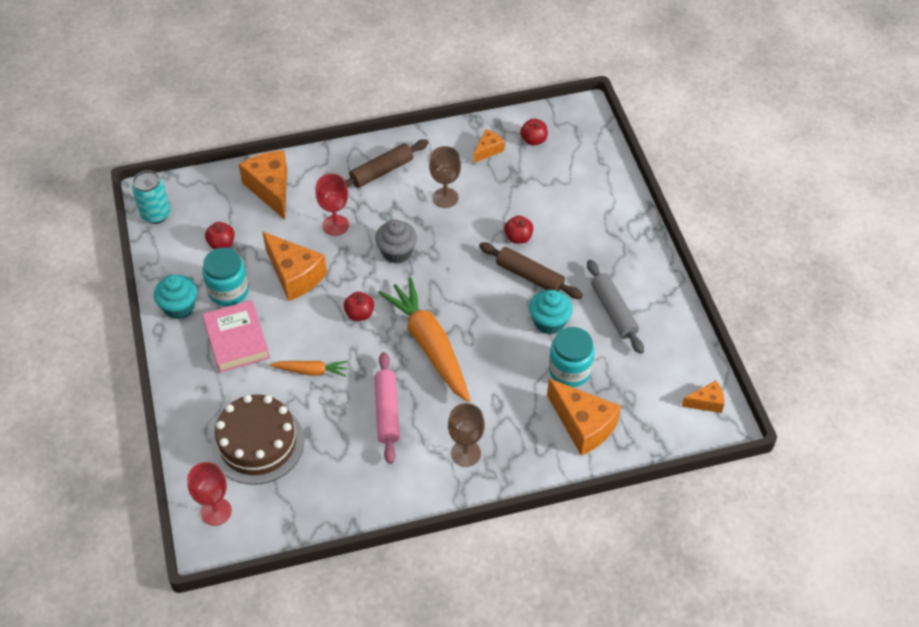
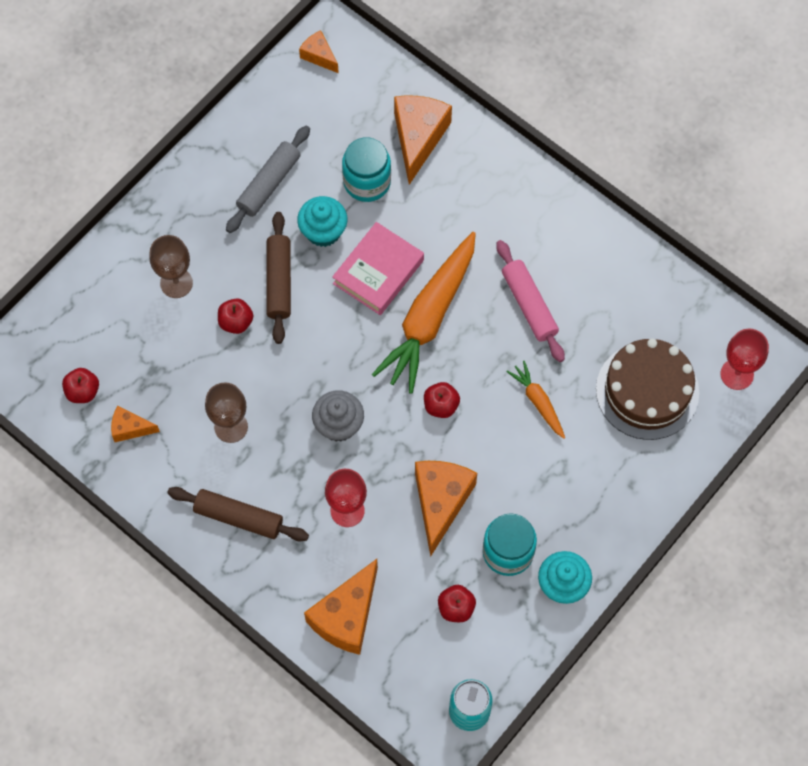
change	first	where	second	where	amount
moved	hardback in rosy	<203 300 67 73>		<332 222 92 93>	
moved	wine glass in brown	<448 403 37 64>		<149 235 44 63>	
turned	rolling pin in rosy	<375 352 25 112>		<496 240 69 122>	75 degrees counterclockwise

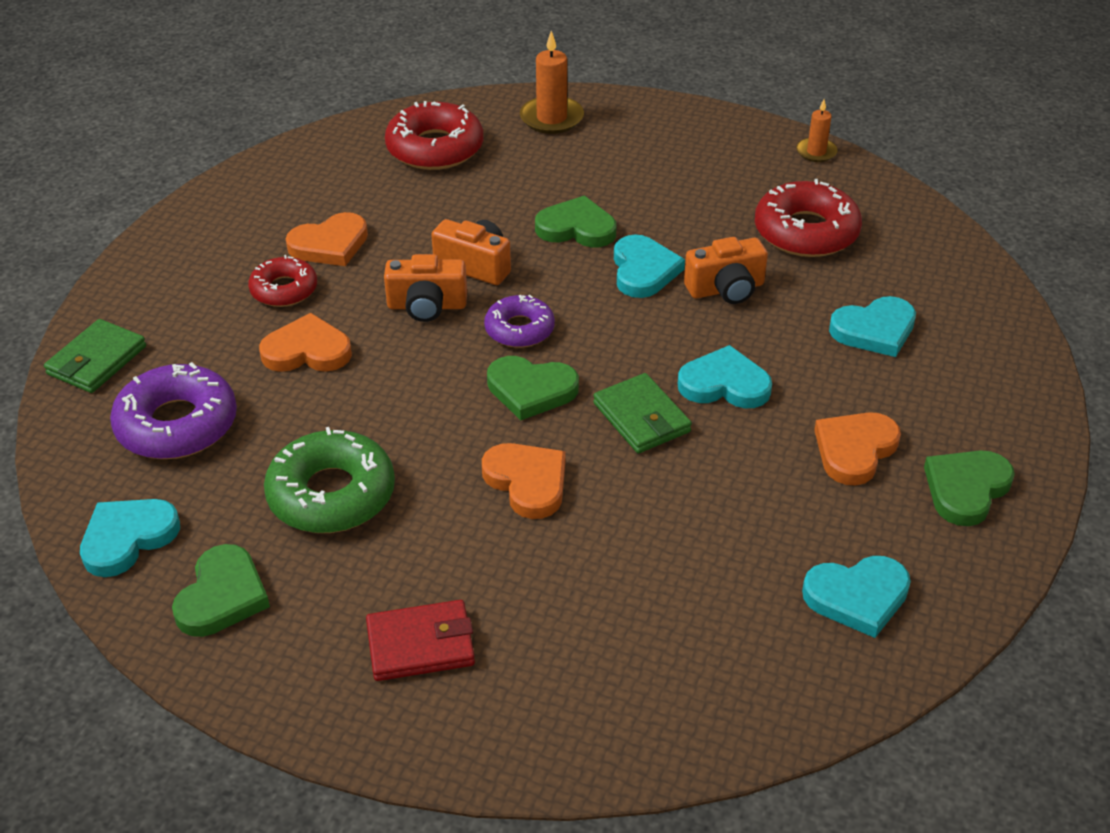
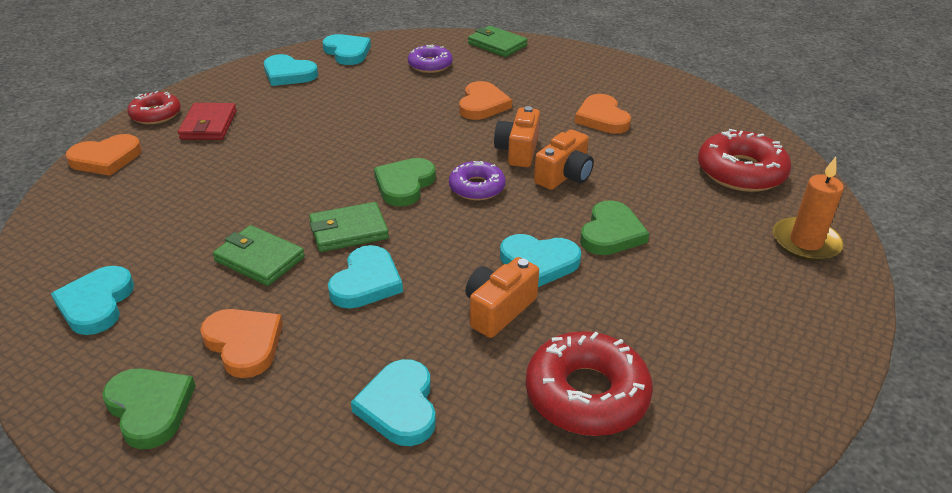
change	first	where	second	where	amount
removed	doughnut in emerald	<264 427 131 106>			
removed	candle in orange-coloured	<796 99 42 63>			
added			wallet in emerald	<213 225 92 61>	
moved	doughnut in red	<248 255 69 52>		<127 91 54 33>	
moved	love heart in orange-coloured	<482 443 84 76>		<66 134 76 42>	
recoloured	love heart in emerald	<172 544 98 93>	love heart in teal	<264 54 54 32>	
turned	compact camera in orange-coloured	<684 237 84 67>		<466 257 73 81>	45 degrees clockwise
resized	doughnut in royal purple	<110 362 127 97>		<408 44 45 29>	x0.62

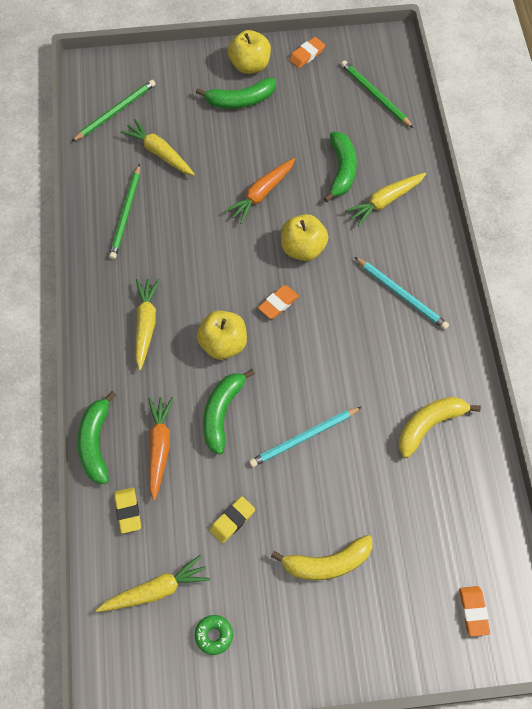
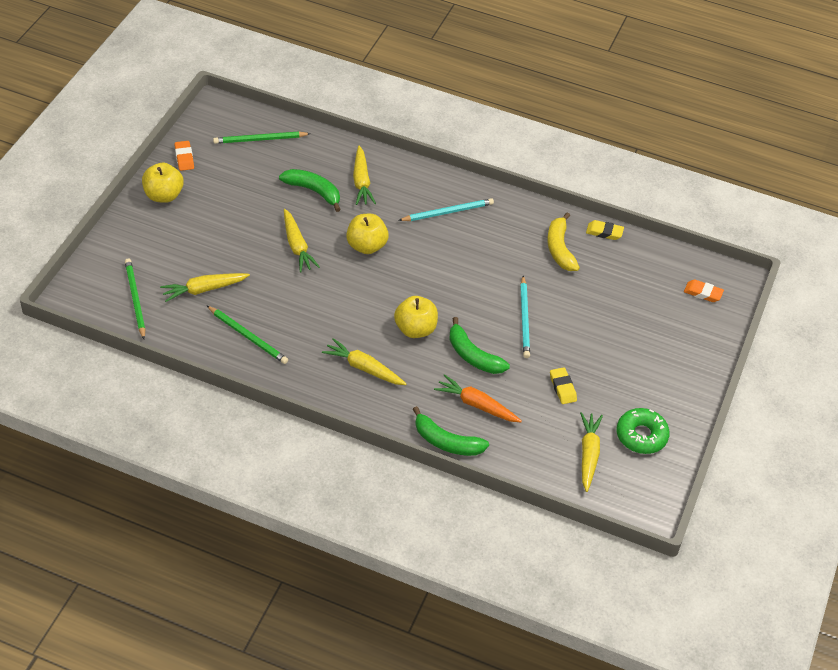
change	first	where	second	where	amount
removed	toy banana in emerald	<196 78 79 31>			
removed	eraser in orange-coloured	<258 285 41 34>			
removed	toy banana in bright yellow	<271 535 101 45>			
moved	eraser in bright yellow	<114 487 27 47>		<586 220 38 20>	
recoloured	root vegetable in orange-coloured	<225 158 70 66>	root vegetable in bright yellow	<284 209 36 63>	
resized	doughnut in emerald	<195 615 38 40>		<617 408 53 46>	x1.71

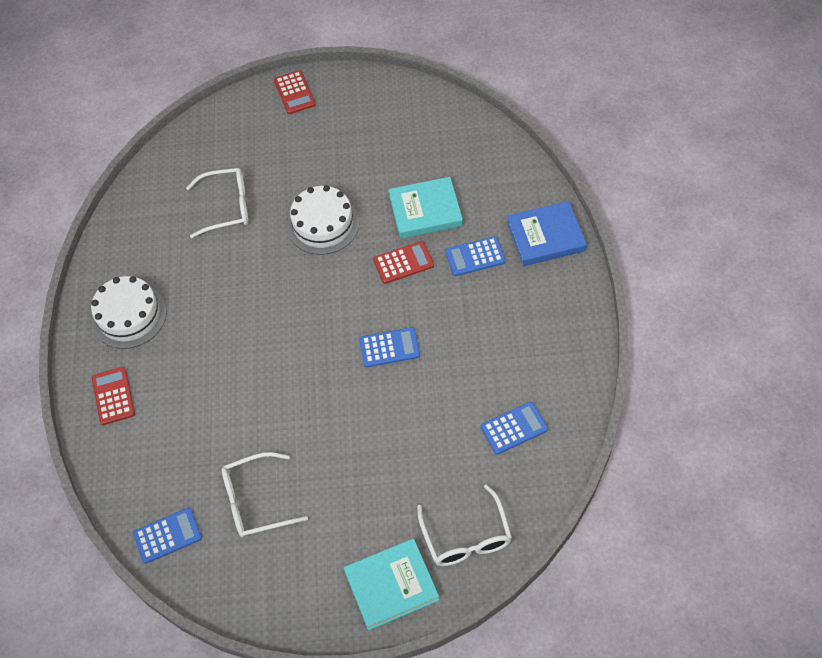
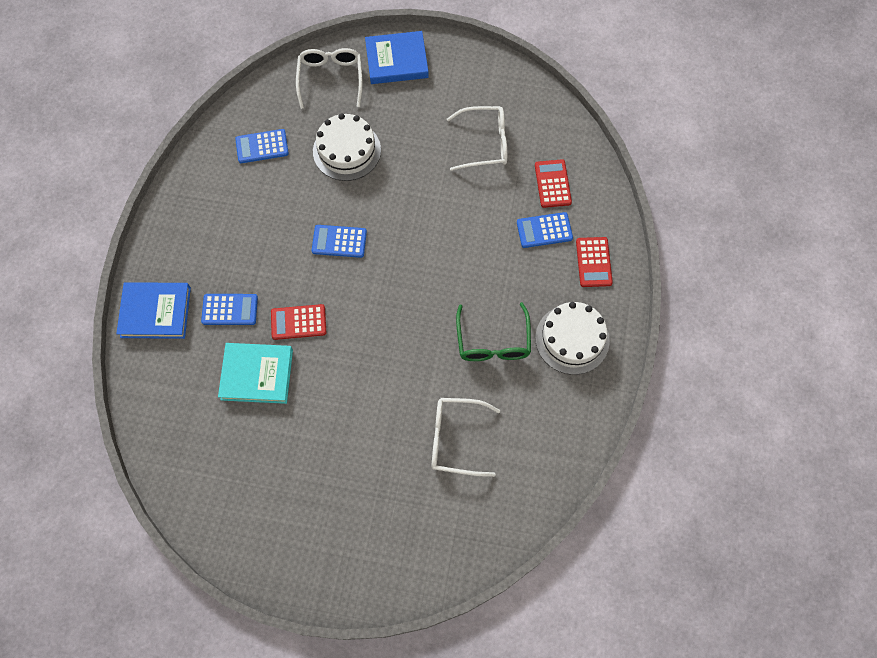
change	first	where	second	where	amount
added			spectacles in emerald	<456 302 75 59>	
moved	calculator in blue	<133 508 69 56>		<517 212 56 36>	
moved	calculator in red	<274 70 42 44>		<535 160 37 48>	
moved	cake in white	<287 185 72 70>		<313 113 68 68>	
recoloured	hardback in teal	<344 539 95 92>	hardback in blue	<365 31 64 53>	

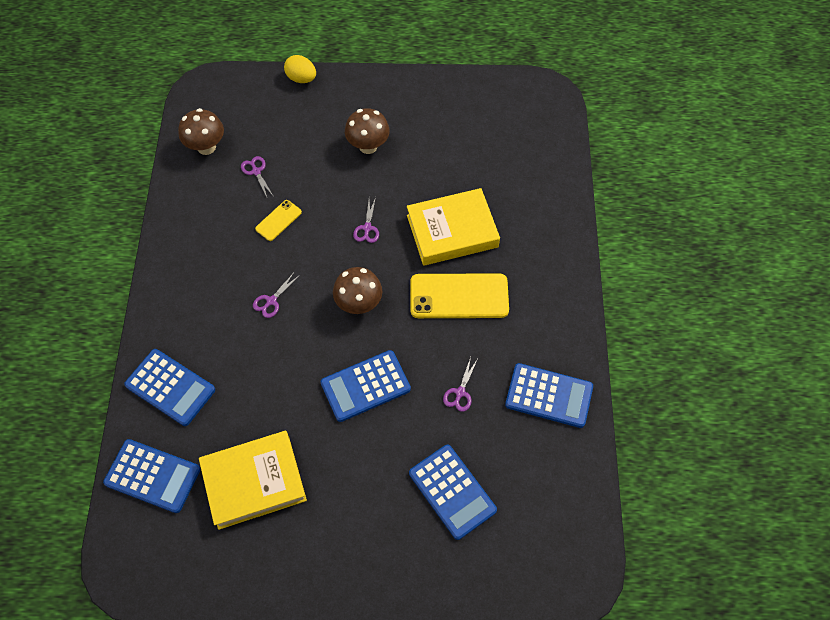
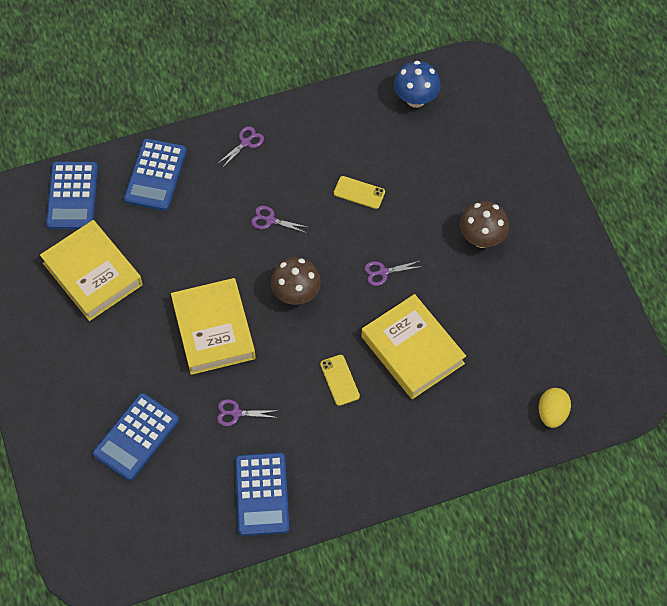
change	first	where	second	where	amount
moved	scissors in royal purple	<241 156 33 41>		<217 126 47 42>	
moved	toy egg in bright yellow	<284 55 32 28>		<539 388 32 40>	
replaced	calculator in blue	<321 350 90 72>	hardback in bright yellow	<171 278 85 97>	
recoloured	toadstool in brown	<178 108 46 47>	toadstool in blue	<394 61 47 47>	
resized	mobile phone in bright yellow	<410 273 99 45>		<320 355 40 51>	x0.50

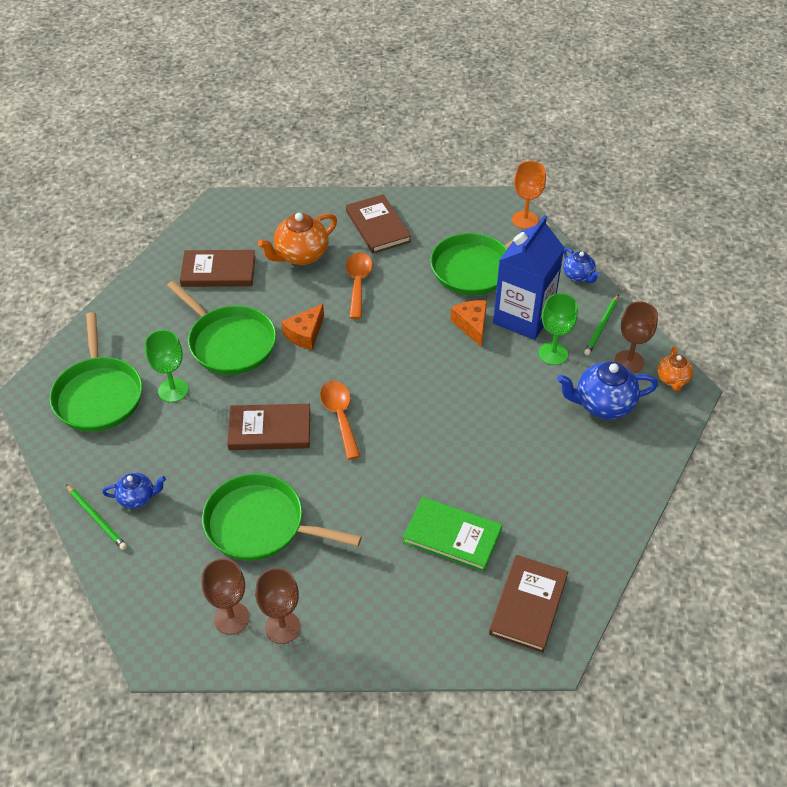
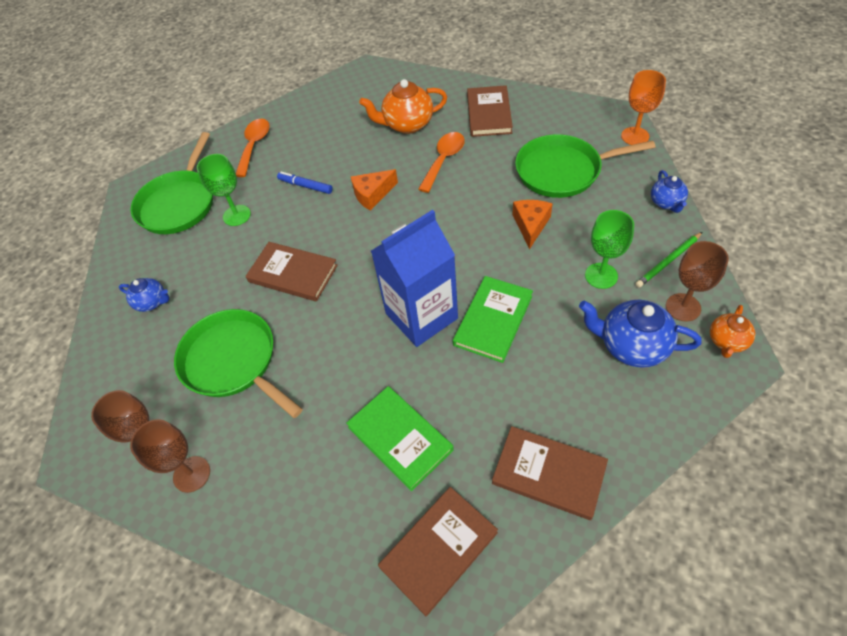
change	first	where	second	where	amount
removed	pencil in emerald	<66 484 61 66>			
added			hardback in emerald	<453 276 80 87>	
moved	hardback in brown	<180 250 75 37>		<492 426 116 94>	
moved	spoon in orange-coloured	<320 381 40 79>		<236 118 34 59>	
moved	carton in blue	<493 215 71 125>		<371 210 87 137>	
replaced	frying pan in emerald	<167 280 109 95>	marker pen in blue	<277 172 56 22>	

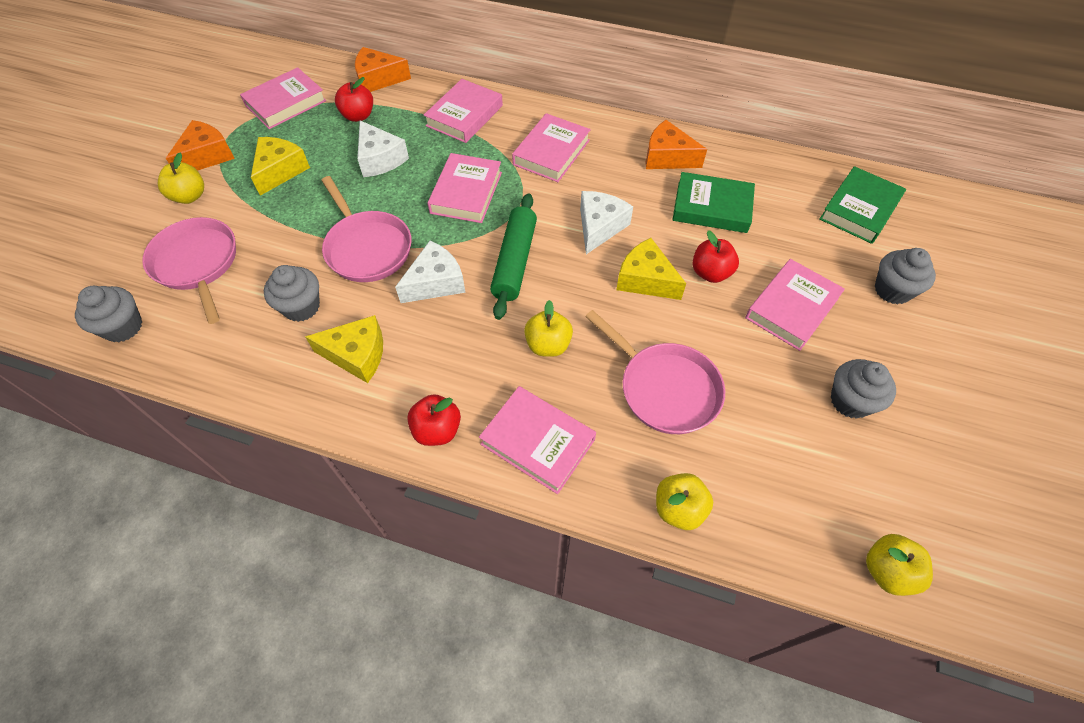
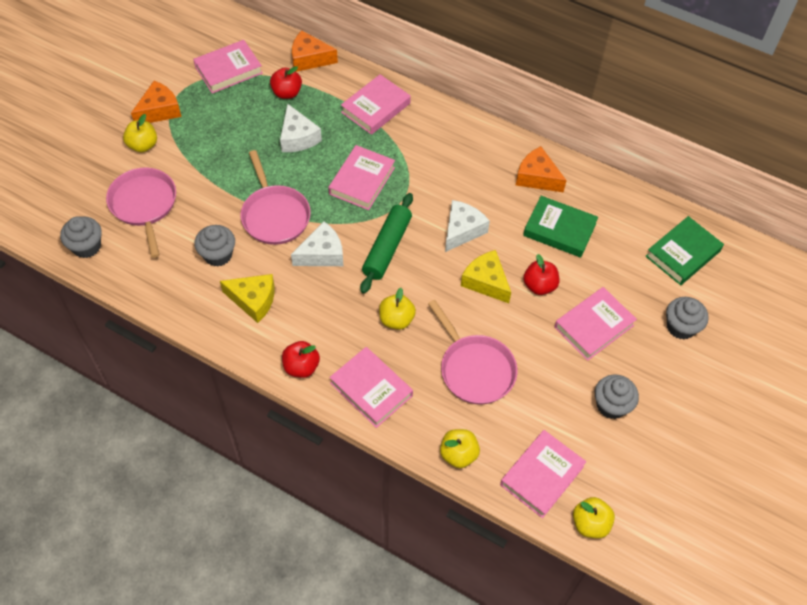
change	first	where	second	where	amount
removed	cheese in bright yellow	<251 137 59 59>			
moved	hardback in rosy	<512 113 79 69>		<500 430 86 88>	

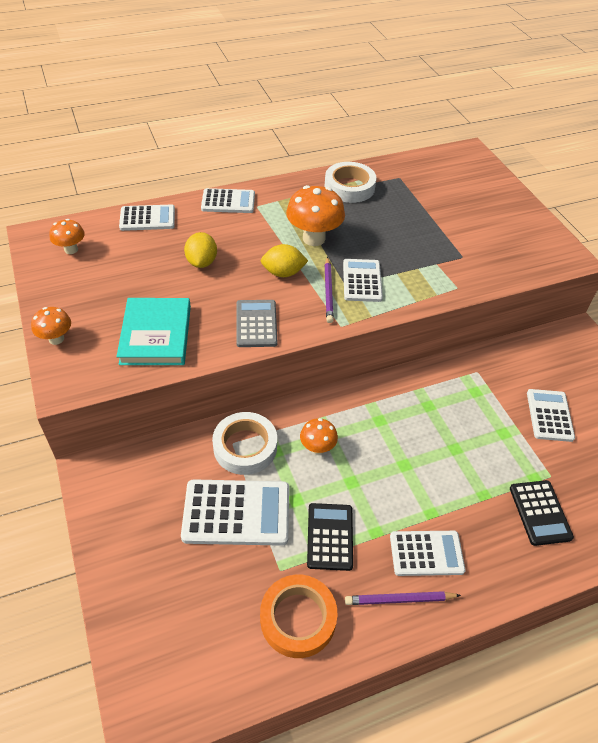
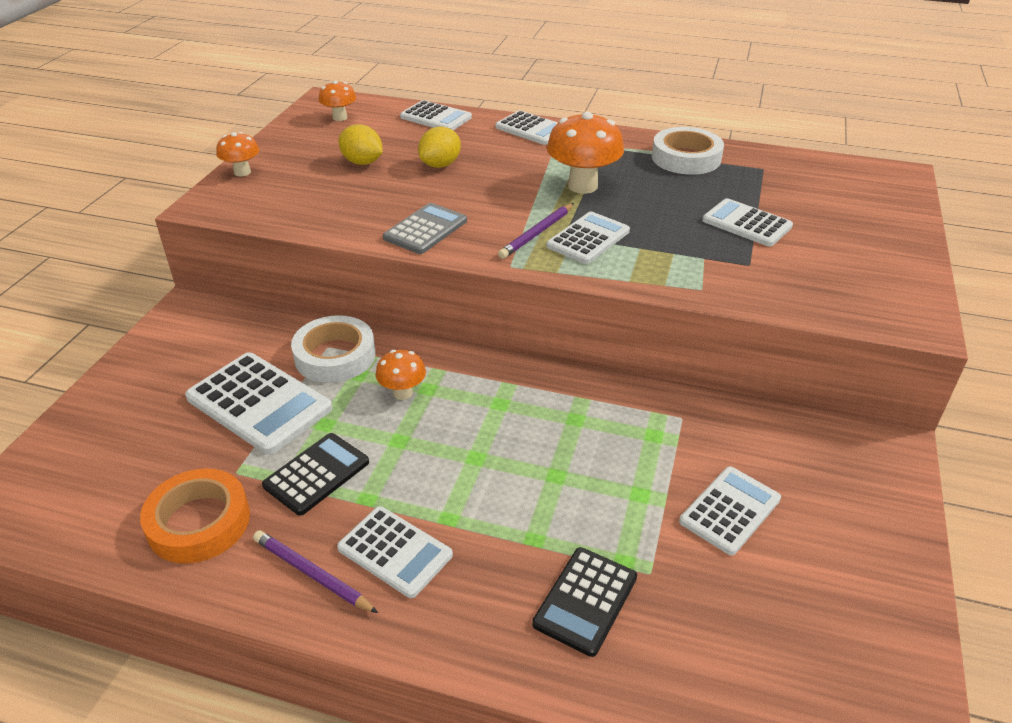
change	first	where	second	where	amount
removed	hardback in teal	<116 298 75 67>			
added			calculator in white	<702 198 91 49>	
moved	toy lemon in bright yellow	<261 244 47 33>		<338 124 45 41>	

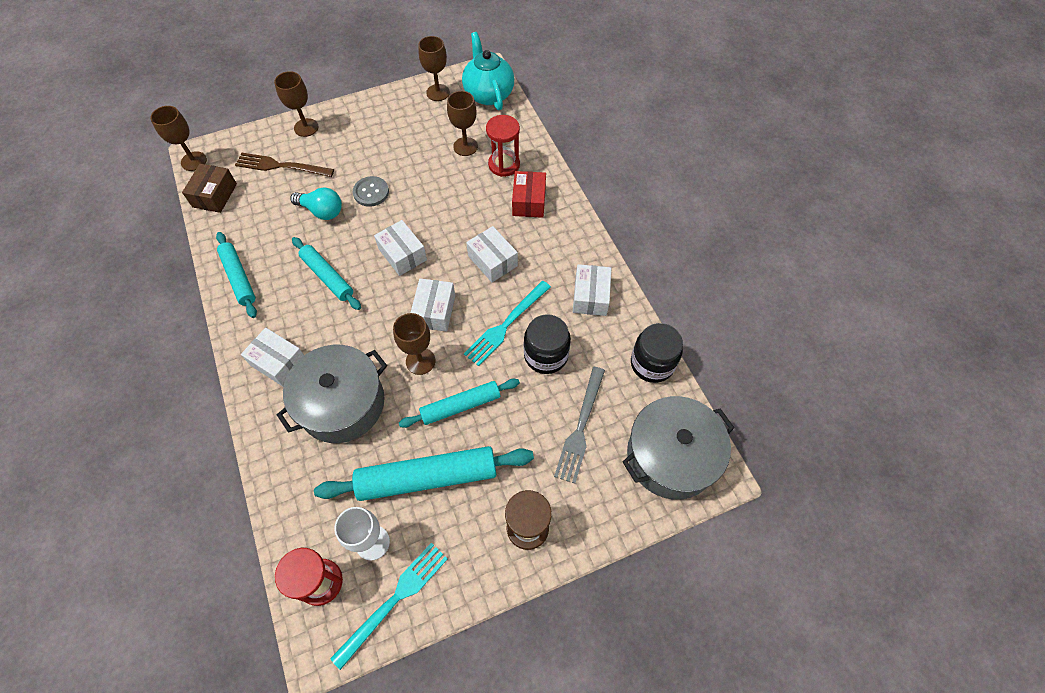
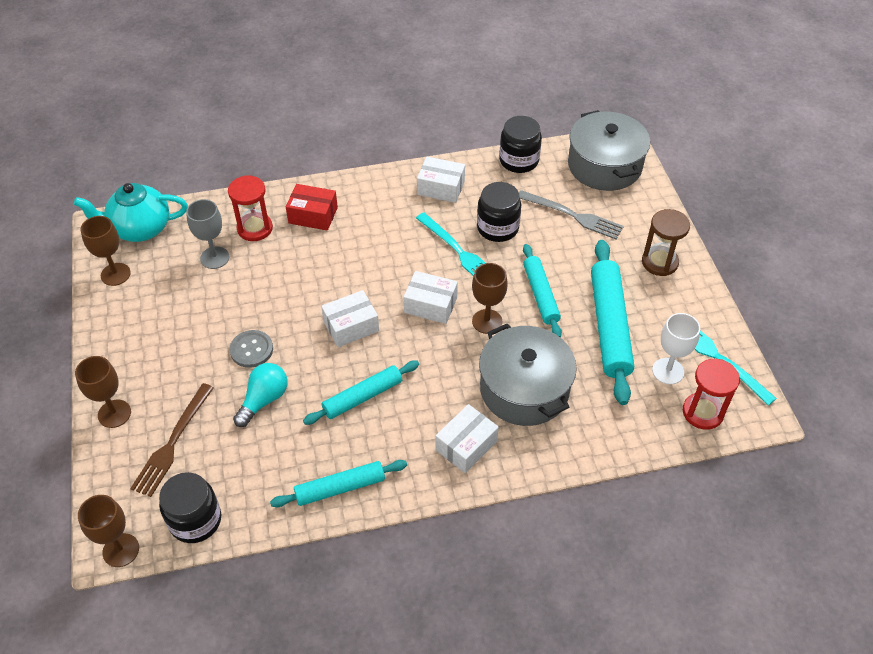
change	first	where	second	where	amount
removed	package in white	<466 226 52 56>			
replaced	package in brown	<182 164 55 49>	jar in jet-black	<159 472 62 71>	
recoloured	wine glass in brown	<447 91 31 65>	wine glass in ash-grey	<186 199 43 70>	

